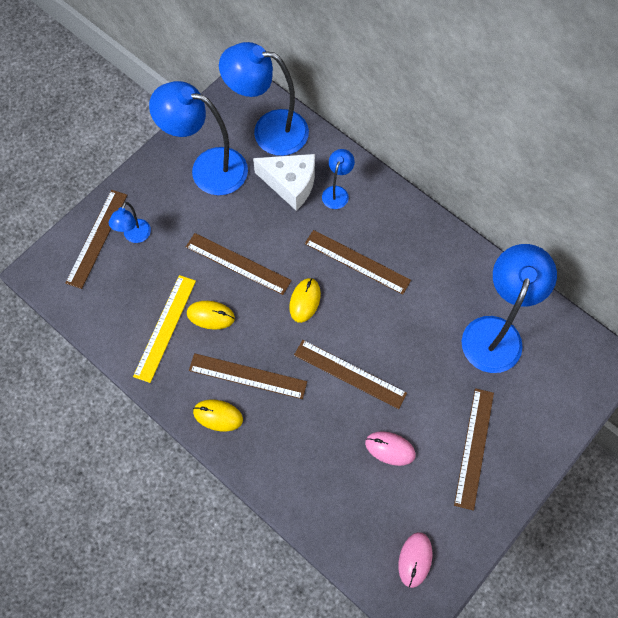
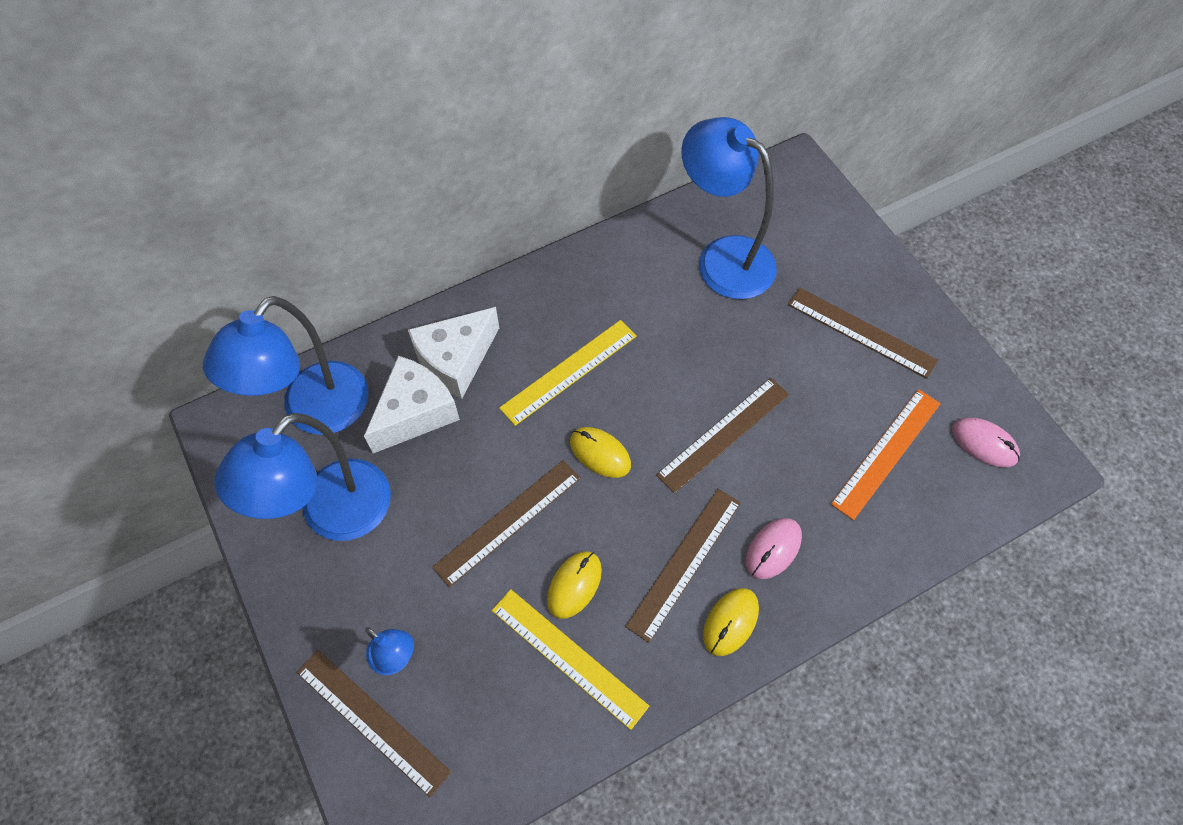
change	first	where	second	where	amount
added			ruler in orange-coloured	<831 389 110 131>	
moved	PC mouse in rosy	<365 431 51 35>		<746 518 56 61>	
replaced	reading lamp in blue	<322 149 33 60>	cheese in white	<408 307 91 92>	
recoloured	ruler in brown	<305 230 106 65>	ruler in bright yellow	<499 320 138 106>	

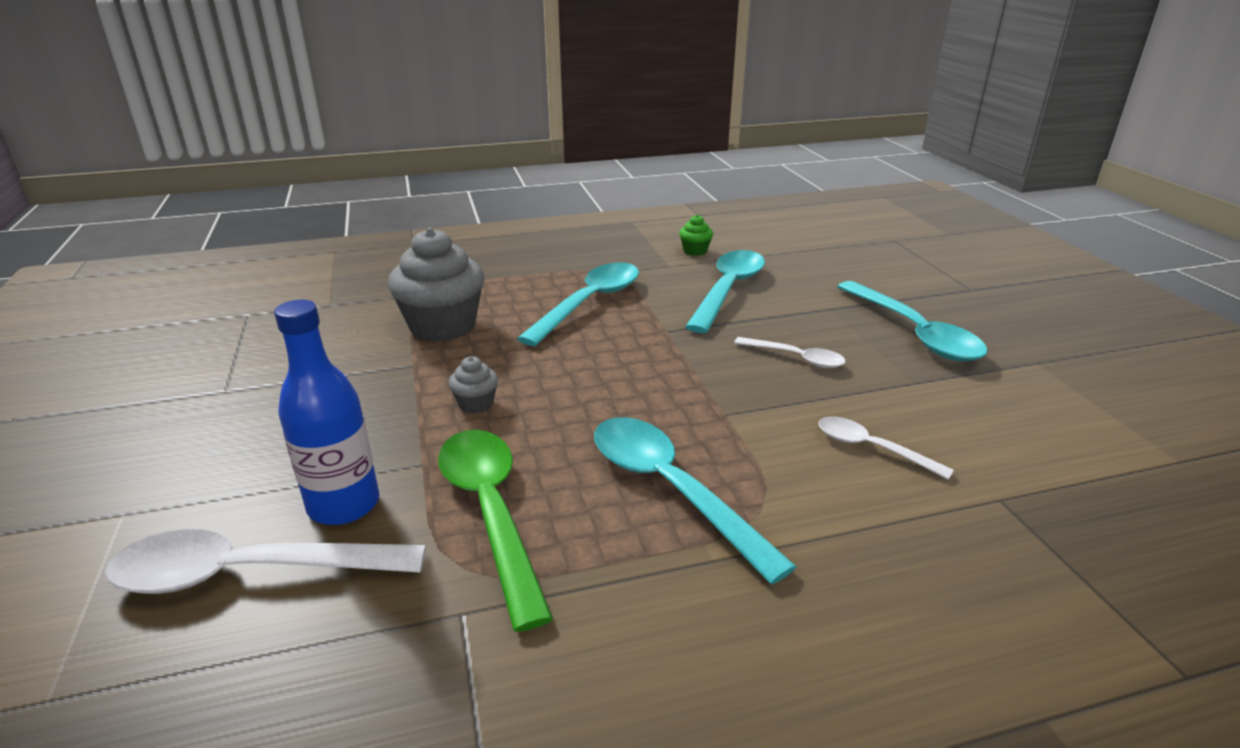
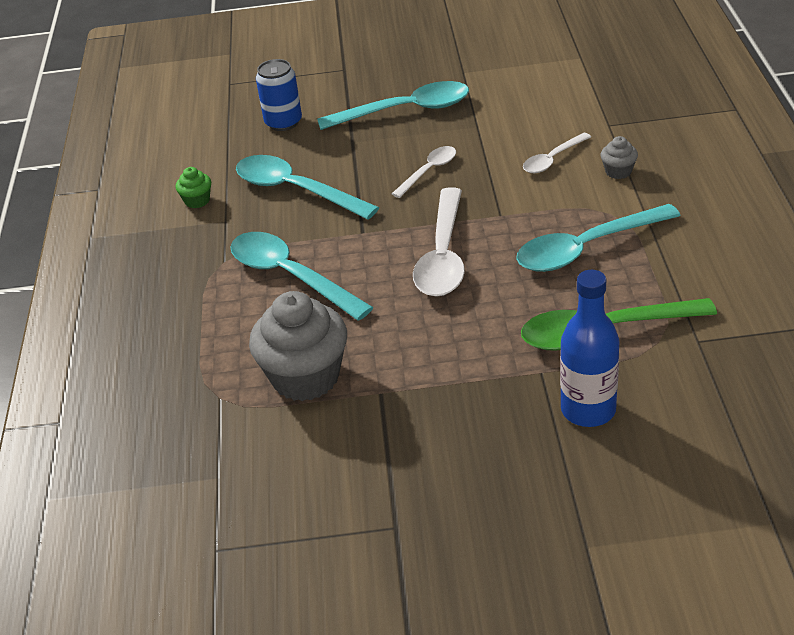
change	first	where	second	where	amount
added			soda can in blue	<256 59 46 72>	
moved	spoon in white	<105 529 321 65>		<413 187 52 110>	
moved	cupcake in ash-grey	<448 356 50 58>		<601 136 37 43>	

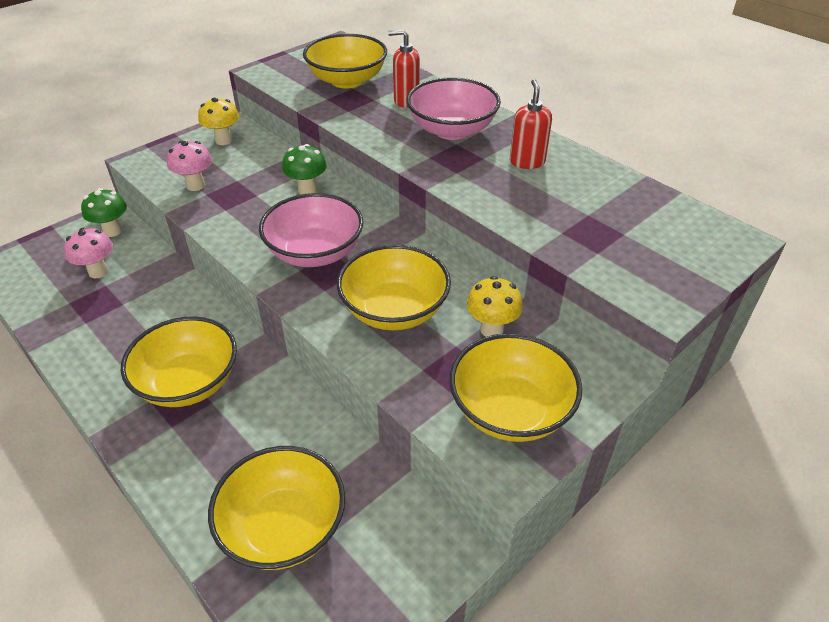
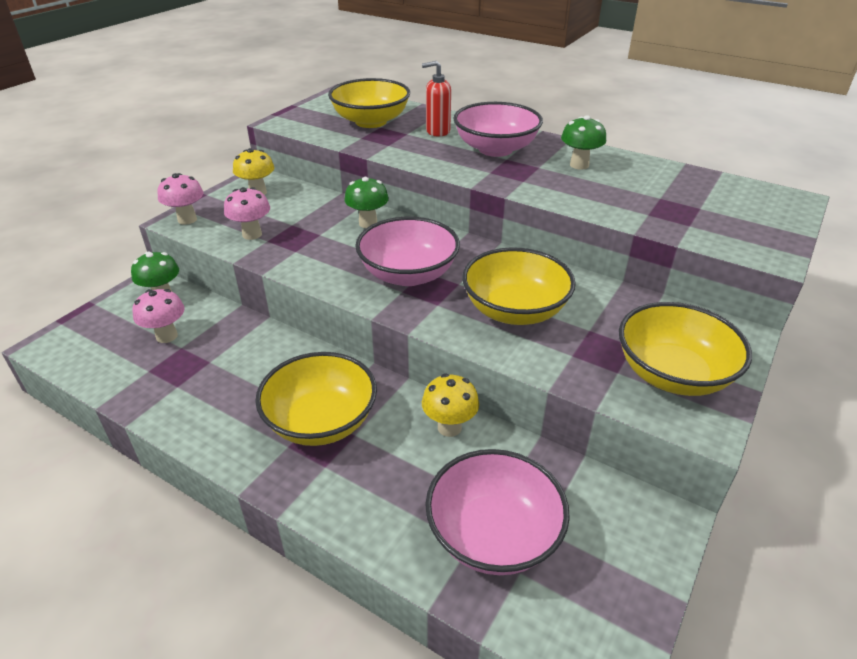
change	first	where	second	where	amount
added			toadstool in rosy	<157 173 46 52>	
moved	toadstool in bright yellow	<467 276 56 61>		<422 374 57 63>	
replaced	soap pump in red	<510 79 42 90>	toadstool in emerald	<561 115 45 55>	
recoloured	bowl in bright yellow	<208 446 137 124>	bowl in rosy	<425 449 145 126>	

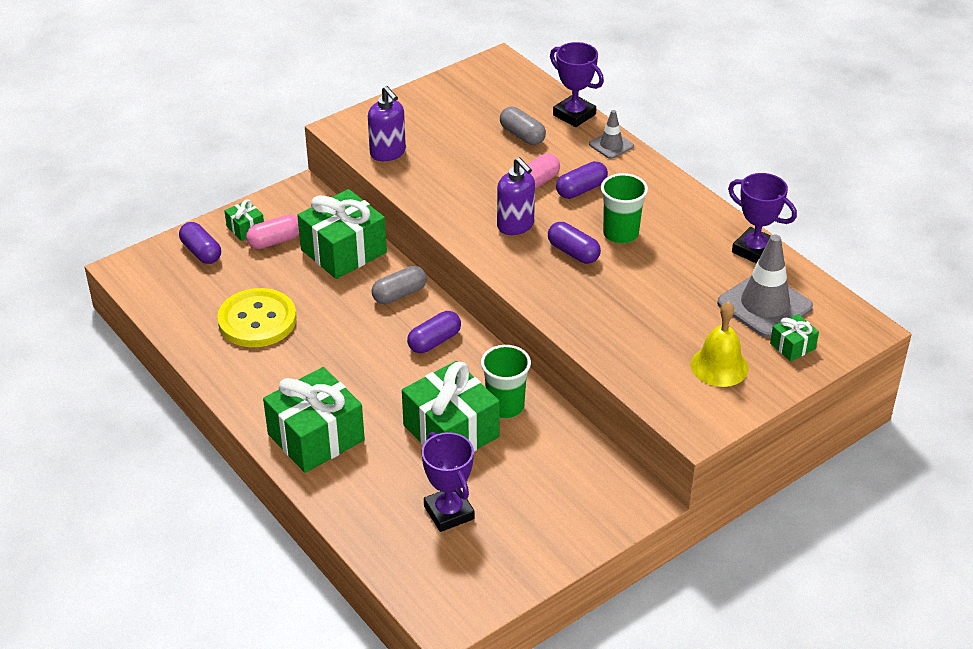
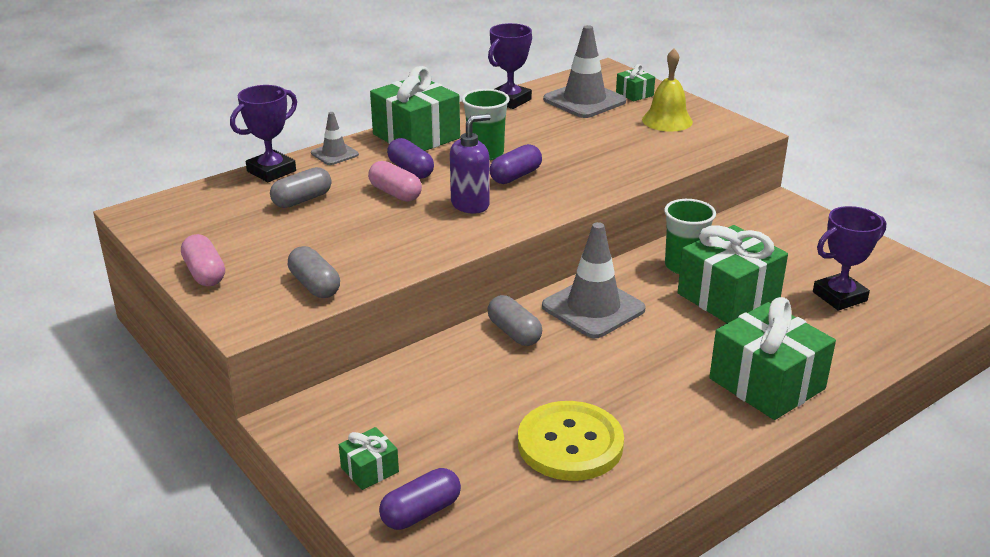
change	first	where	second	where	amount
moved	pill shape in rosy	<246 214 53 35>		<181 234 44 52>	
moved	wrapped gift in emerald	<297 189 90 90>		<370 66 90 85>	
replaced	soap pump in royal purple	<368 86 38 75>	pill shape in ash-grey	<288 246 52 52>	
replaced	pill shape in royal purple	<407 311 54 42>	road cone in ash-grey	<542 222 104 116>	

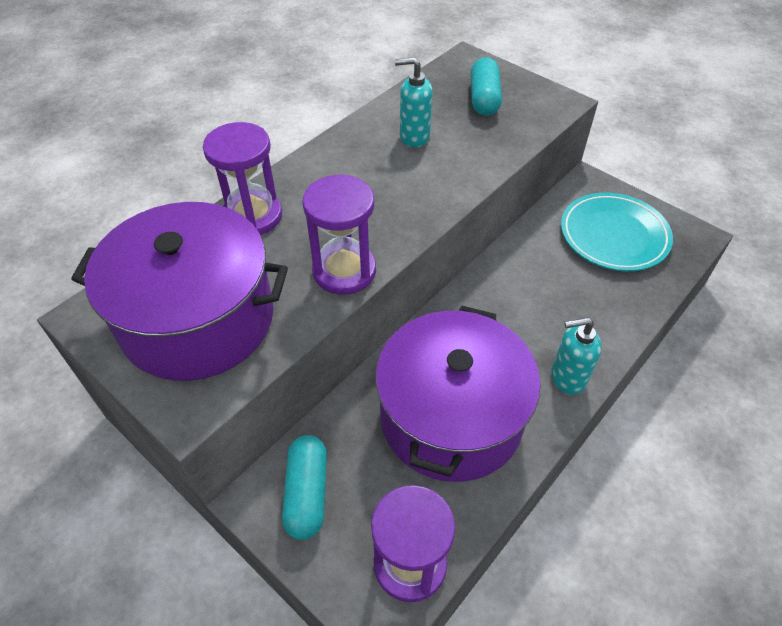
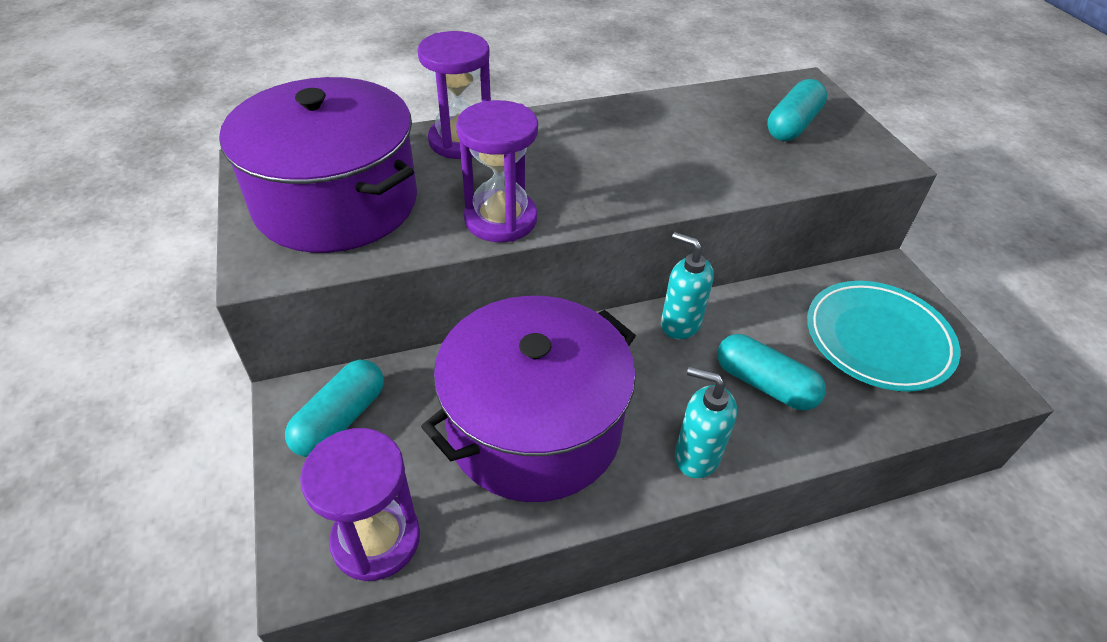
change	first	where	second	where	amount
added			pill shape in teal	<717 334 109 77>	
moved	soap pump in teal	<395 57 38 91>		<661 232 53 107>	

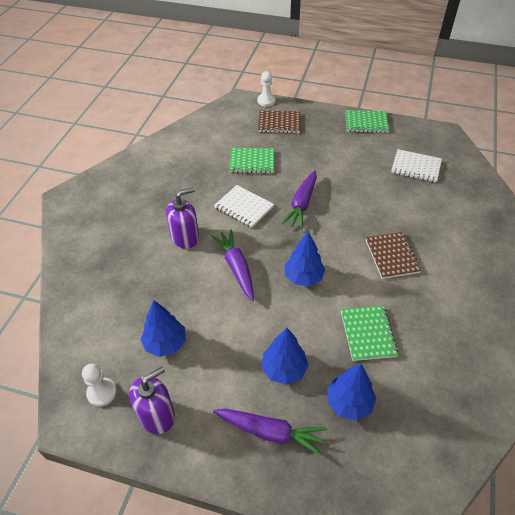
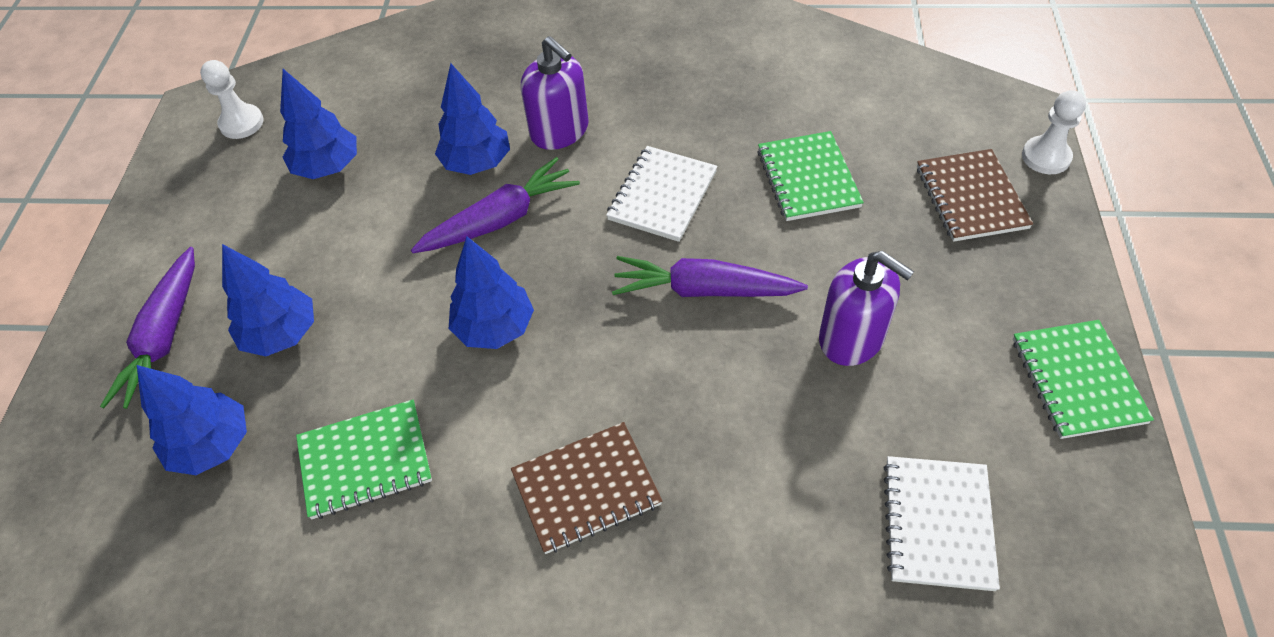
change	first	where	second	where	amount
added			toy tree in blue	<435 63 75 112>	
moved	soap pump in royal purple	<129 366 46 68>		<819 251 95 115>	

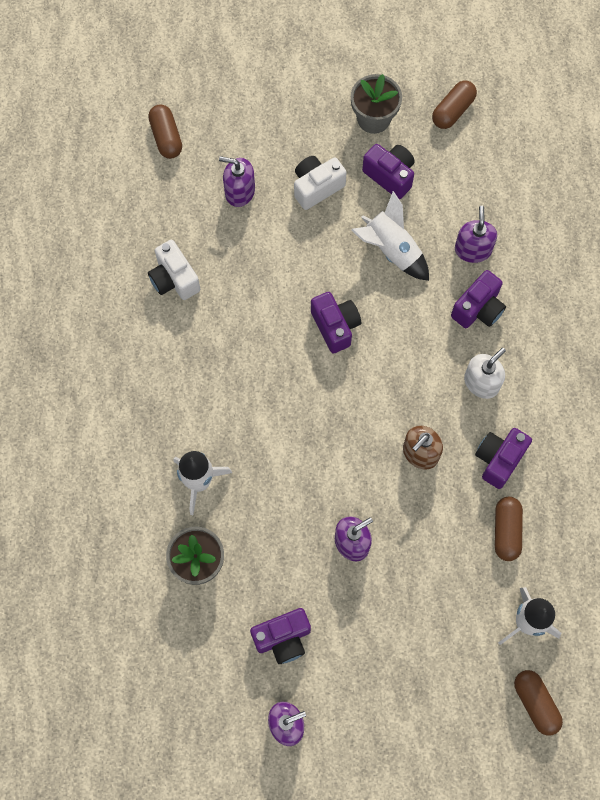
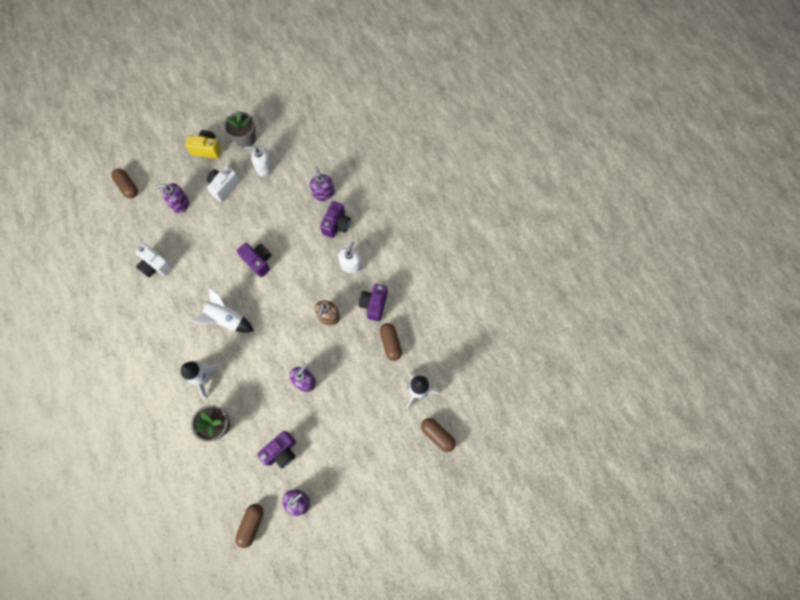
change	first	where	second	where	amount
added			compact camera in bright yellow	<185 130 37 29>	
moved	spaceship in white	<351 191 78 90>		<191 287 63 46>	
moved	pill shape in brown	<432 81 45 48>		<235 504 28 44>	
replaced	compact camera in royal purple	<362 144 53 55>	soap pump in white	<245 146 28 31>	

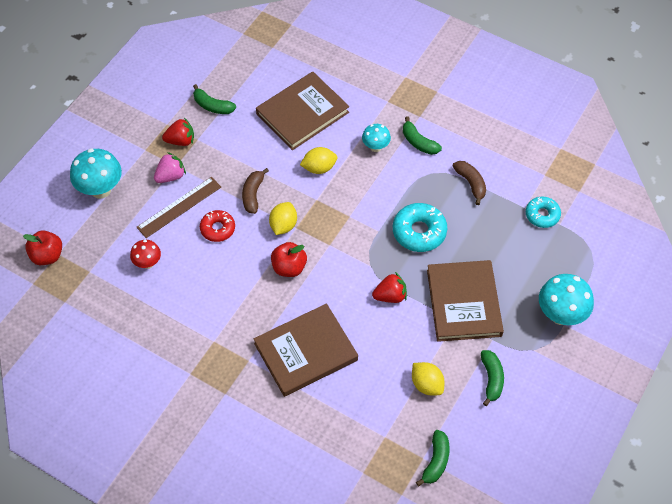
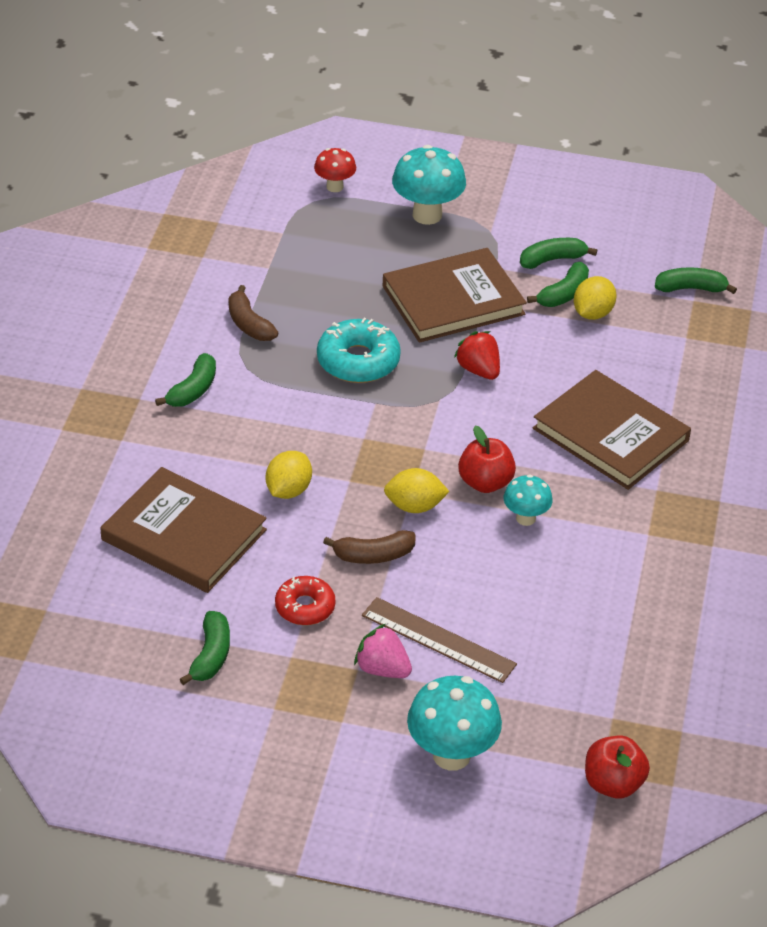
change	first	where	second	where	amount
removed	strawberry in red	<162 118 32 28>			
removed	doughnut in teal	<526 197 35 31>			
added			toy banana in emerald	<527 262 62 45>	
moved	toadstool in red	<130 240 31 29>		<314 148 42 44>	
moved	doughnut in red	<200 210 35 32>		<275 576 60 49>	
moved	toadstool in teal	<362 124 29 28>		<504 474 49 52>	
turned	toy lemon in bright yellow	<300 147 37 27>		<266 451 46 48>	60 degrees clockwise
turned	toy banana in brown	<452 161 34 44>		<229 285 49 56>	75 degrees counterclockwise

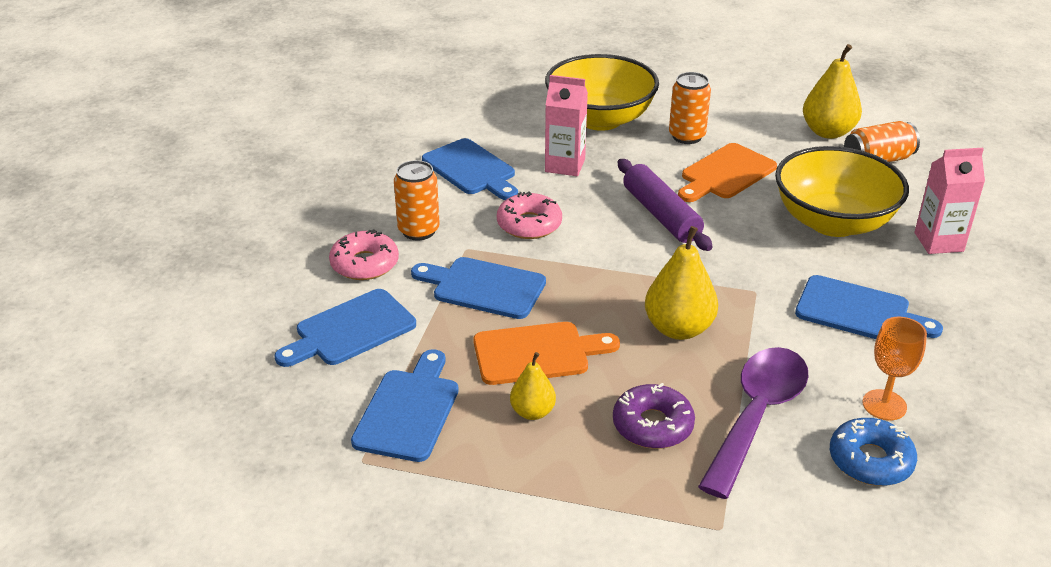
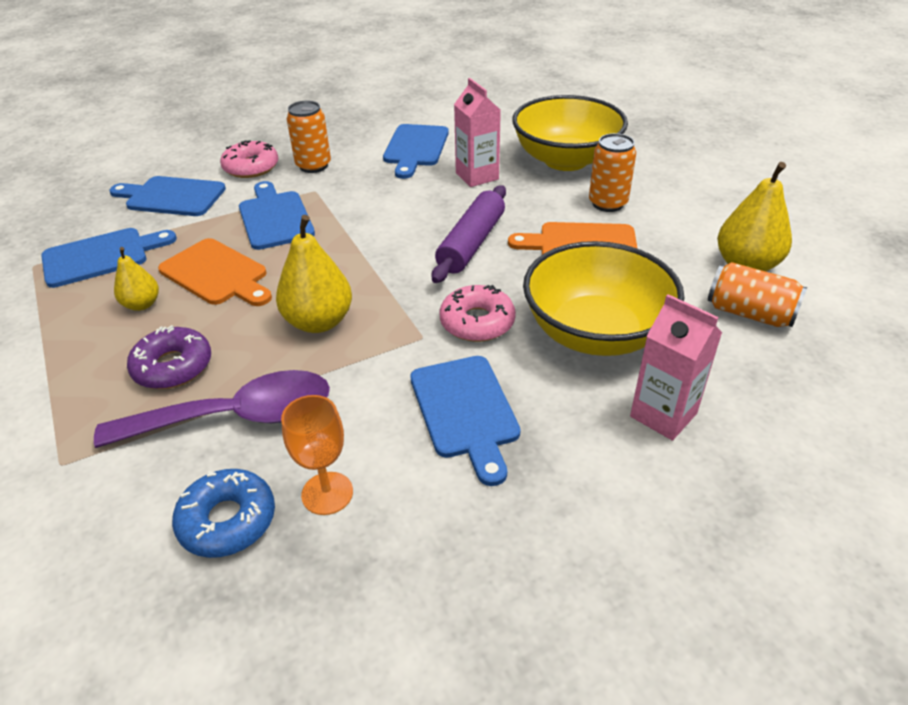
change	first	where	second	where	amount
moved	doughnut in rosy	<497 191 65 48>		<440 285 76 57>	

